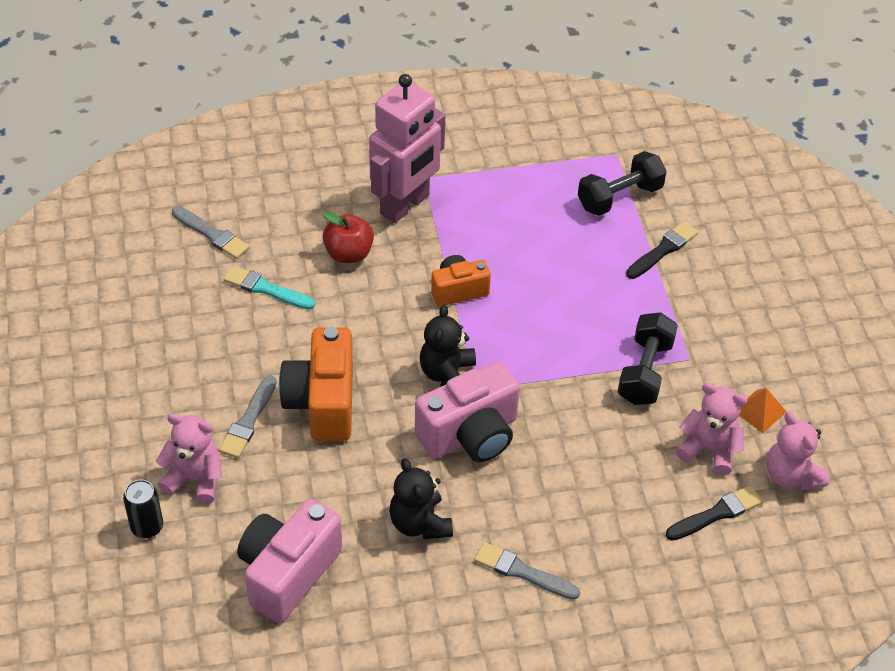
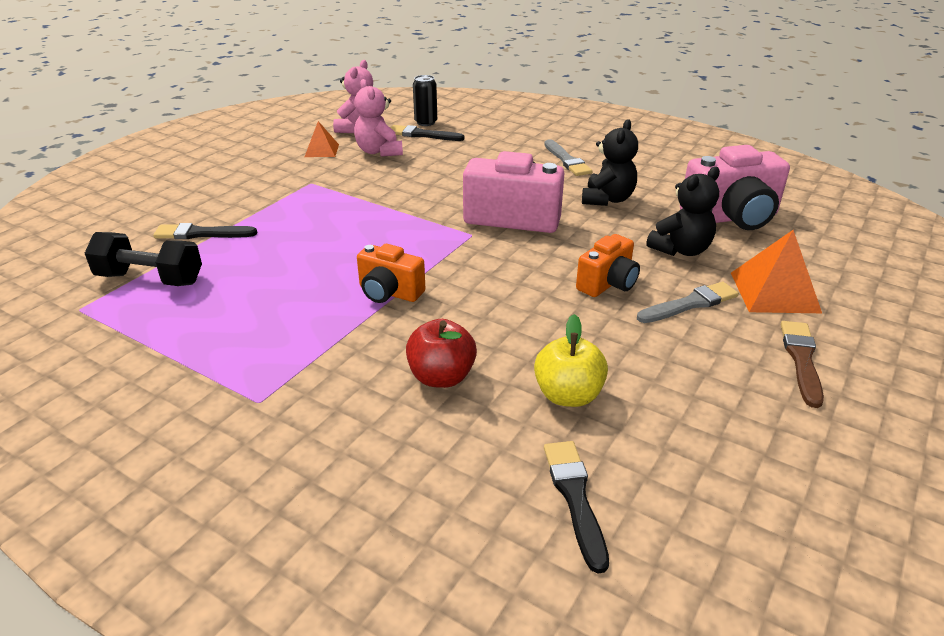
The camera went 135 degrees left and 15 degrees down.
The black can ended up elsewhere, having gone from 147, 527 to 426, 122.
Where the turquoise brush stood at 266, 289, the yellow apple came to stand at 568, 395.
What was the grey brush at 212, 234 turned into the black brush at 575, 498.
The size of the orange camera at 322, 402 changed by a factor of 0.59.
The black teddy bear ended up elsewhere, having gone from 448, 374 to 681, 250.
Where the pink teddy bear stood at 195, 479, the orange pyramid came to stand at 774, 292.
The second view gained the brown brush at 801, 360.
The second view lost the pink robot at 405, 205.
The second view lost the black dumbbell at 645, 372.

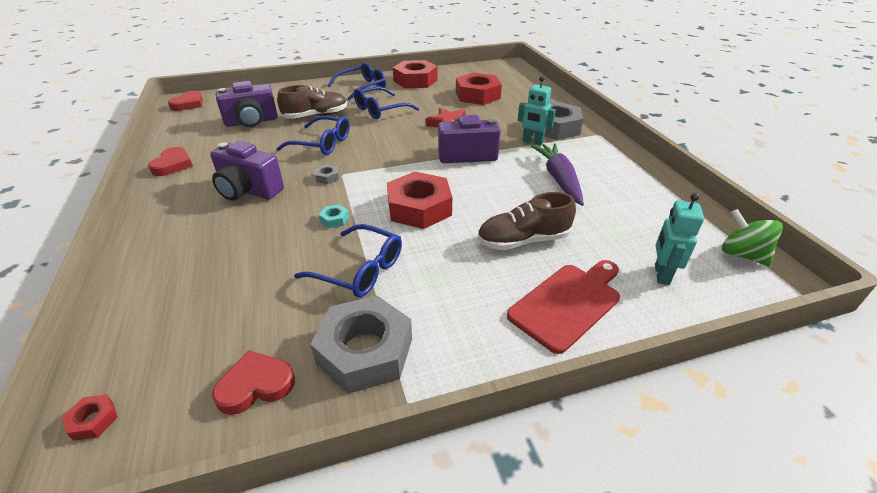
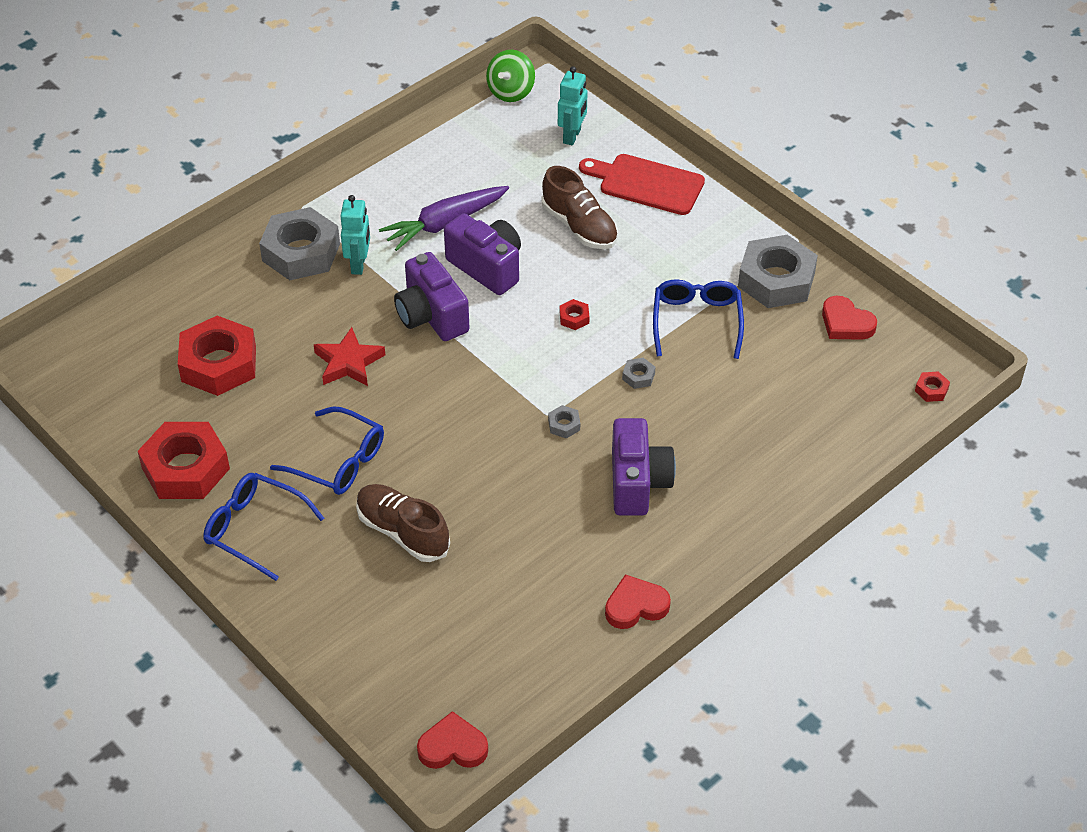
The camera went 115 degrees left and 10 degrees up.
The purple camera ended up elsewhere, having gone from 251, 122 to 487, 267.
The turquoise robot at 661, 274 ended up facing another way, 60 degrees counterclockwise from before.
The size of the red nut at 419, 208 changed by a factor of 0.40.
What was the turquoise nut at 334, 219 turned into the grey nut at 638, 376.
The second view lost the blue glasses at 322, 143.

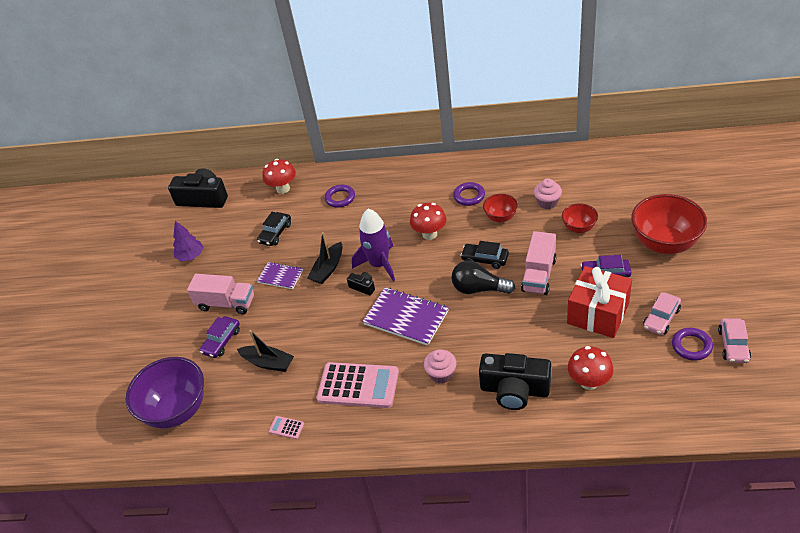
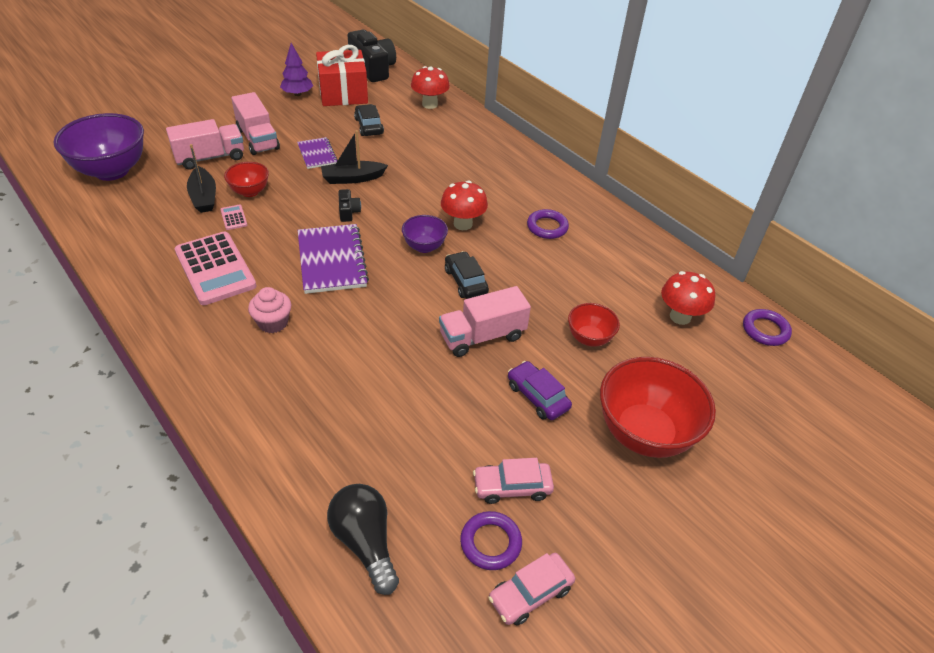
The camera went 40 degrees right and 0 degrees up.
Where the purple car stood at 221, 341, the pink truck came to stand at 210, 158.
The pink calculator ended up elsewhere, having gone from 286, 428 to 233, 218.
The red bowl ended up elsewhere, having gone from 500, 217 to 250, 192.
The red gift ended up elsewhere, having gone from 598, 313 to 343, 93.
The black light bulb ended up elsewhere, having gone from 479, 289 to 365, 542.
The black car at 275, 233 ended up facing another way, 90 degrees clockwise from before.
The second view gained the purple bowl at 424, 247.
The red mushroom ended up elsewhere, having gone from 589, 382 to 680, 317.
The purple ring ended up elsewhere, having gone from 340, 198 to 765, 330.
The second view lost the purple rocket at 379, 264.
The second view lost the black camera at 514, 390.
The second view lost the pink cupcake at 547, 202.

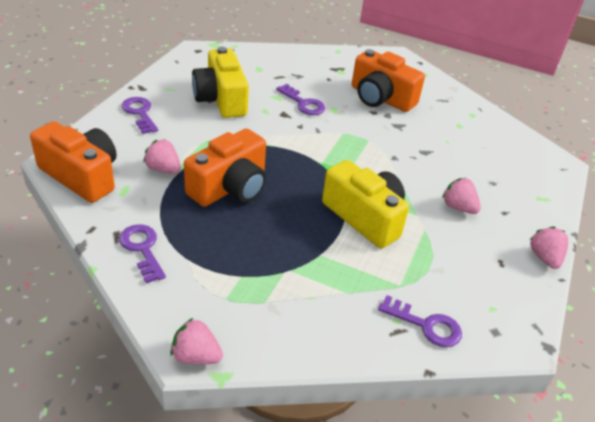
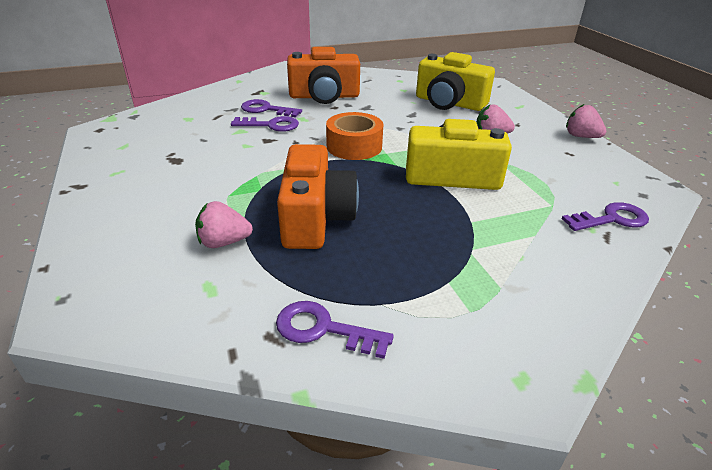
The camera went 40 degrees left and 5 degrees down.
The purple key ended up elsewhere, having gone from 140, 113 to 266, 109.
The second view gained the orange tape at 354, 146.
The yellow camera ended up elsewhere, having gone from 221, 99 to 449, 103.
The second view lost the orange camera at 82, 176.
The second view lost the pink strawberry at 196, 356.

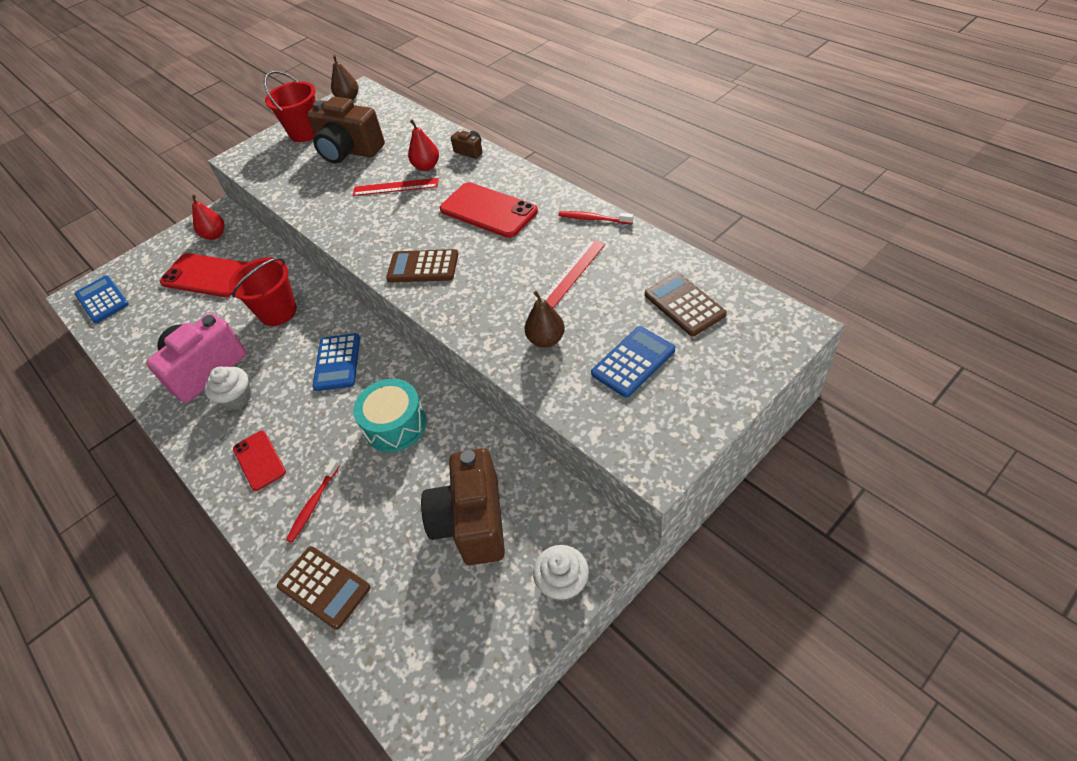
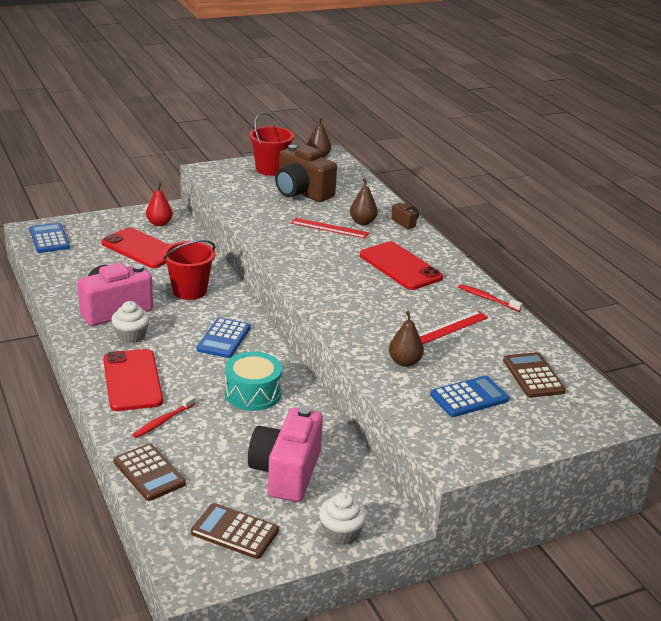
The camera went 10 degrees right and 20 degrees down.
The size of the red phone at 259, 460 changed by a factor of 1.66.
The brown calculator ended up elsewhere, having gone from 423, 267 to 235, 531.
What was the brown camera at 472, 521 turned into the pink camera at 286, 472.
What was the red pear at 426, 166 turned into the brown pear at 362, 222.

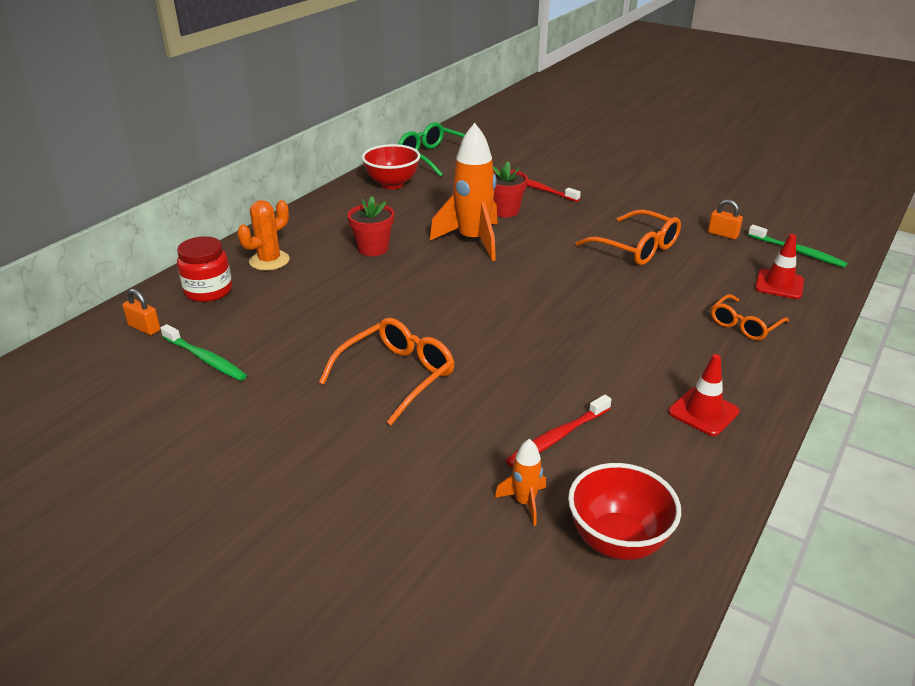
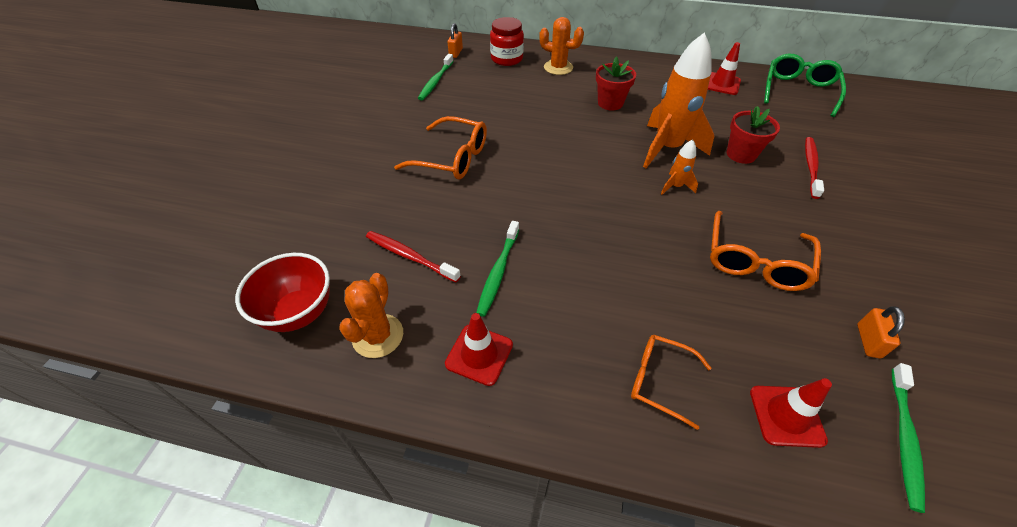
The camera went 70 degrees right and 15 degrees up.
The second view gained the orange cactus at 378, 336.
The second view gained the green toothbrush at 498, 272.
The orange rocket ended up elsewhere, having gone from 525, 502 to 675, 186.
Where the red bowl stood at 392, 184, the red traffic cone came to stand at 722, 84.

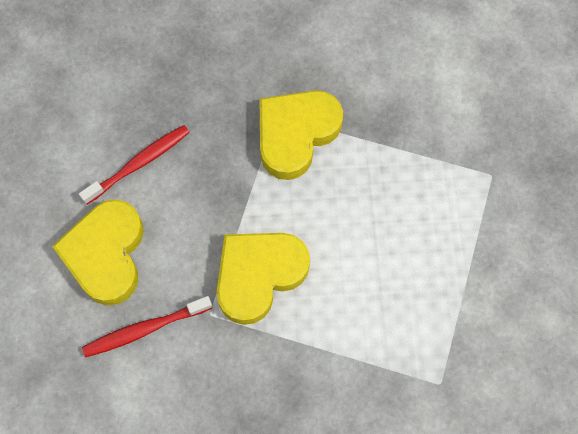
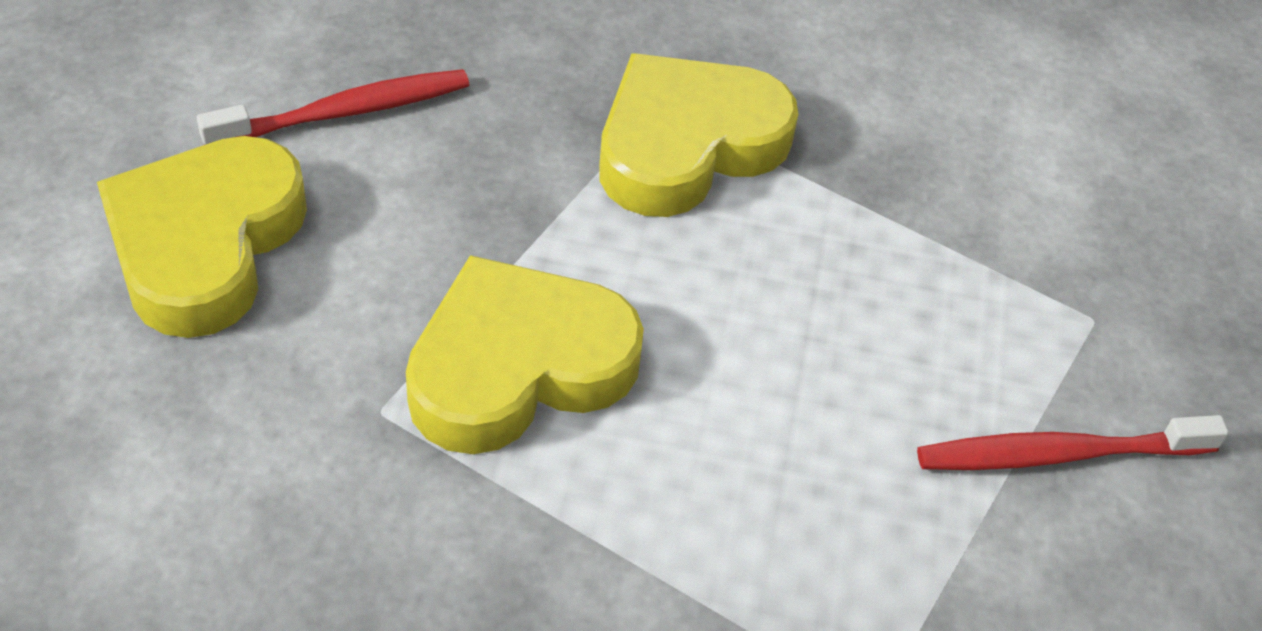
The camera went 10 degrees right and 20 degrees down.
The red toothbrush ended up elsewhere, having gone from 145, 329 to 1059, 454.

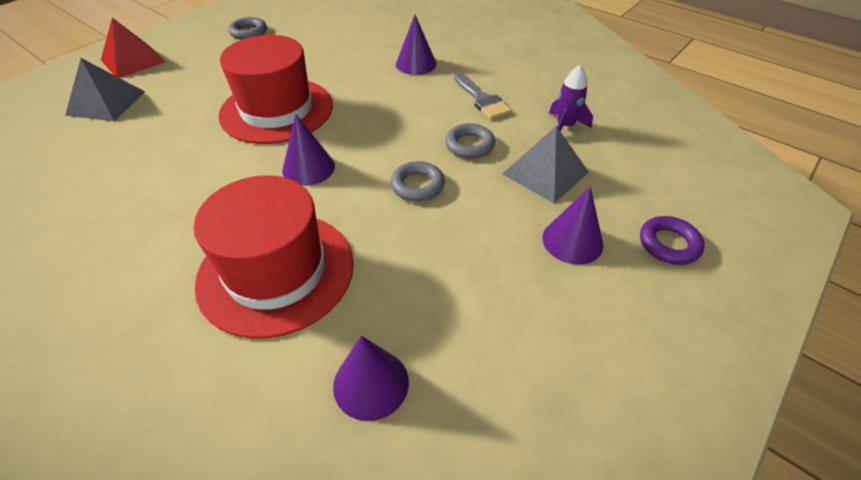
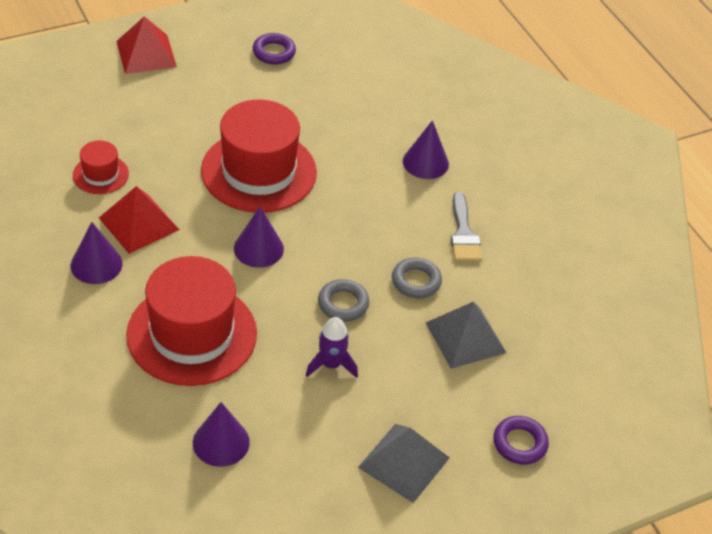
The camera went 20 degrees right and 0 degrees up.
The purple cone ended up elsewhere, having gone from 572, 241 to 96, 264.
The second view gained the red hat at 100, 174.
The second view gained the red pyramid at 139, 223.
What was the grey ring at 249, 32 turned into the purple ring at 274, 52.
The purple rocket ended up elsewhere, having gone from 565, 126 to 331, 365.
The grey pyramid ended up elsewhere, having gone from 106, 103 to 403, 462.

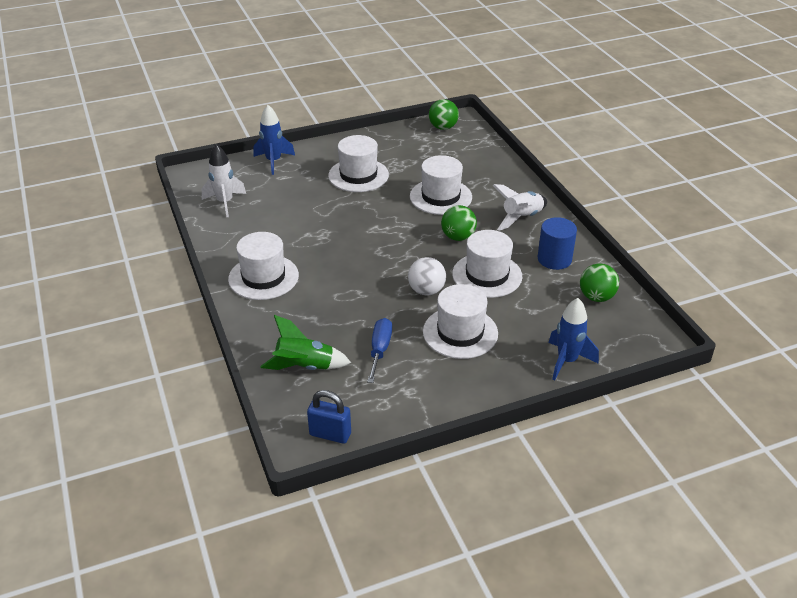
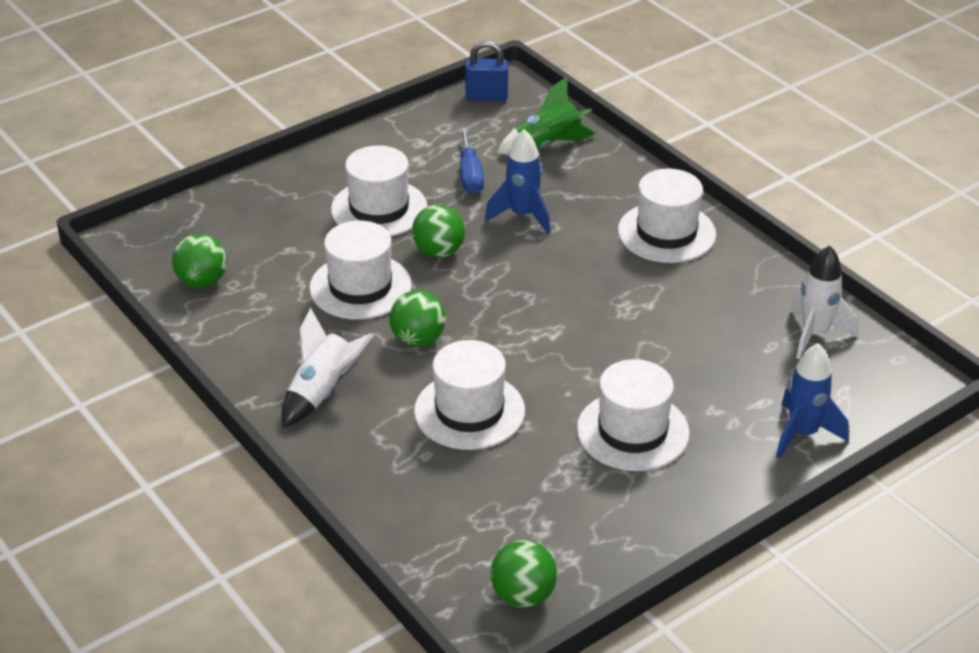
The camera went 165 degrees right and 0 degrees up.
What was the white ball at 426, 290 turned into the green ball at 439, 252.
The blue rocket ended up elsewhere, having gone from 567, 361 to 522, 215.
The second view lost the blue cylinder at 554, 259.

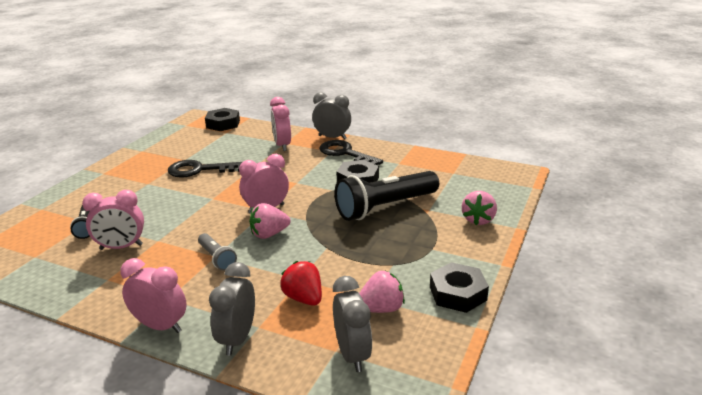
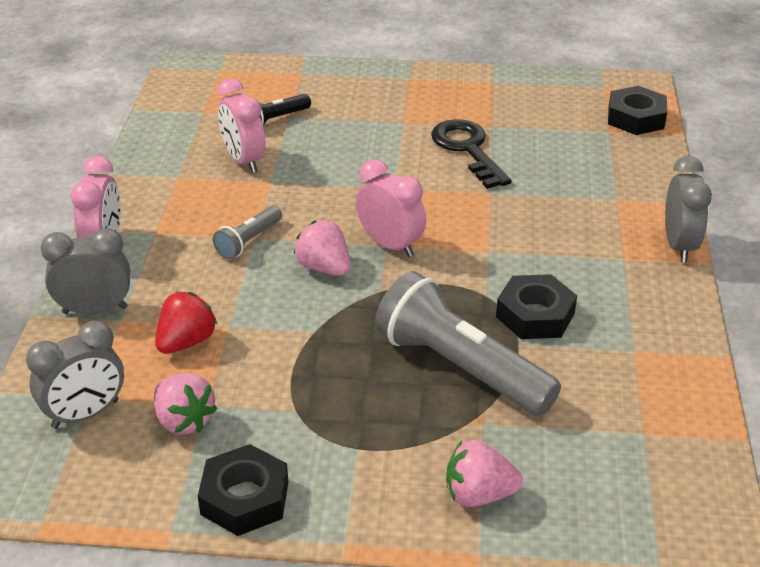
The camera went 70 degrees right and 10 degrees up.
What was the black flashlight at 385, 207 turned into the grey flashlight at 461, 368.
The second view lost the pink clock at 282, 145.
The second view lost the black key at 345, 153.

